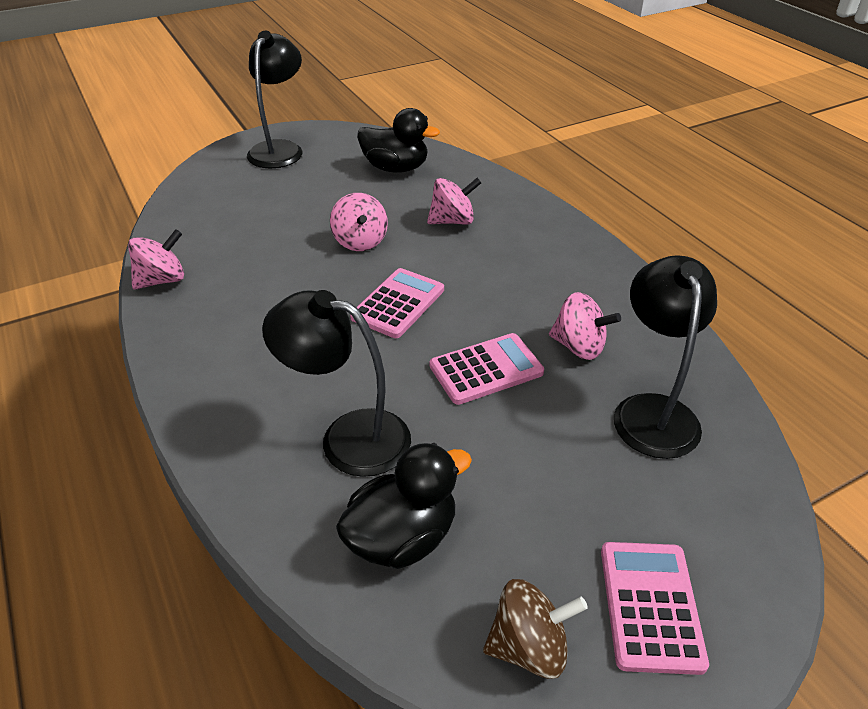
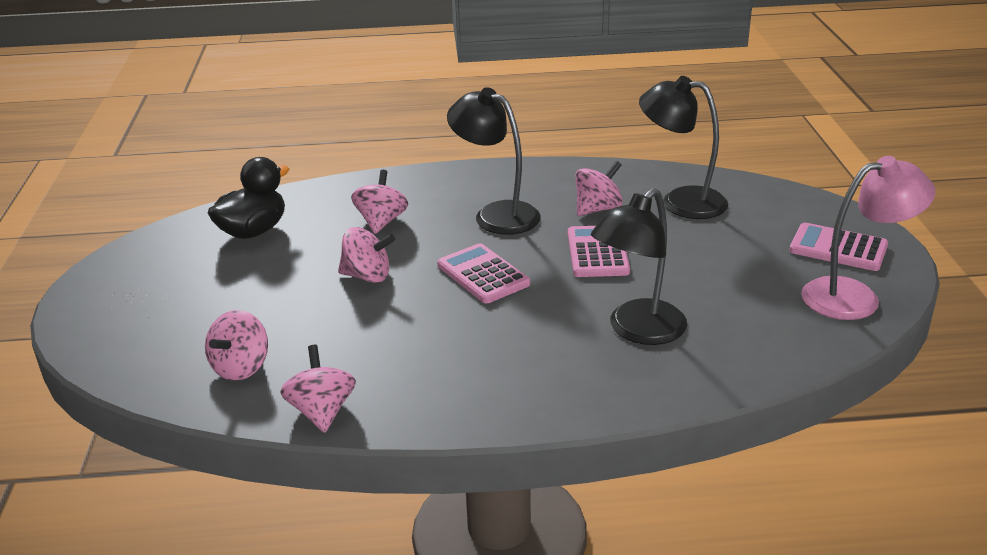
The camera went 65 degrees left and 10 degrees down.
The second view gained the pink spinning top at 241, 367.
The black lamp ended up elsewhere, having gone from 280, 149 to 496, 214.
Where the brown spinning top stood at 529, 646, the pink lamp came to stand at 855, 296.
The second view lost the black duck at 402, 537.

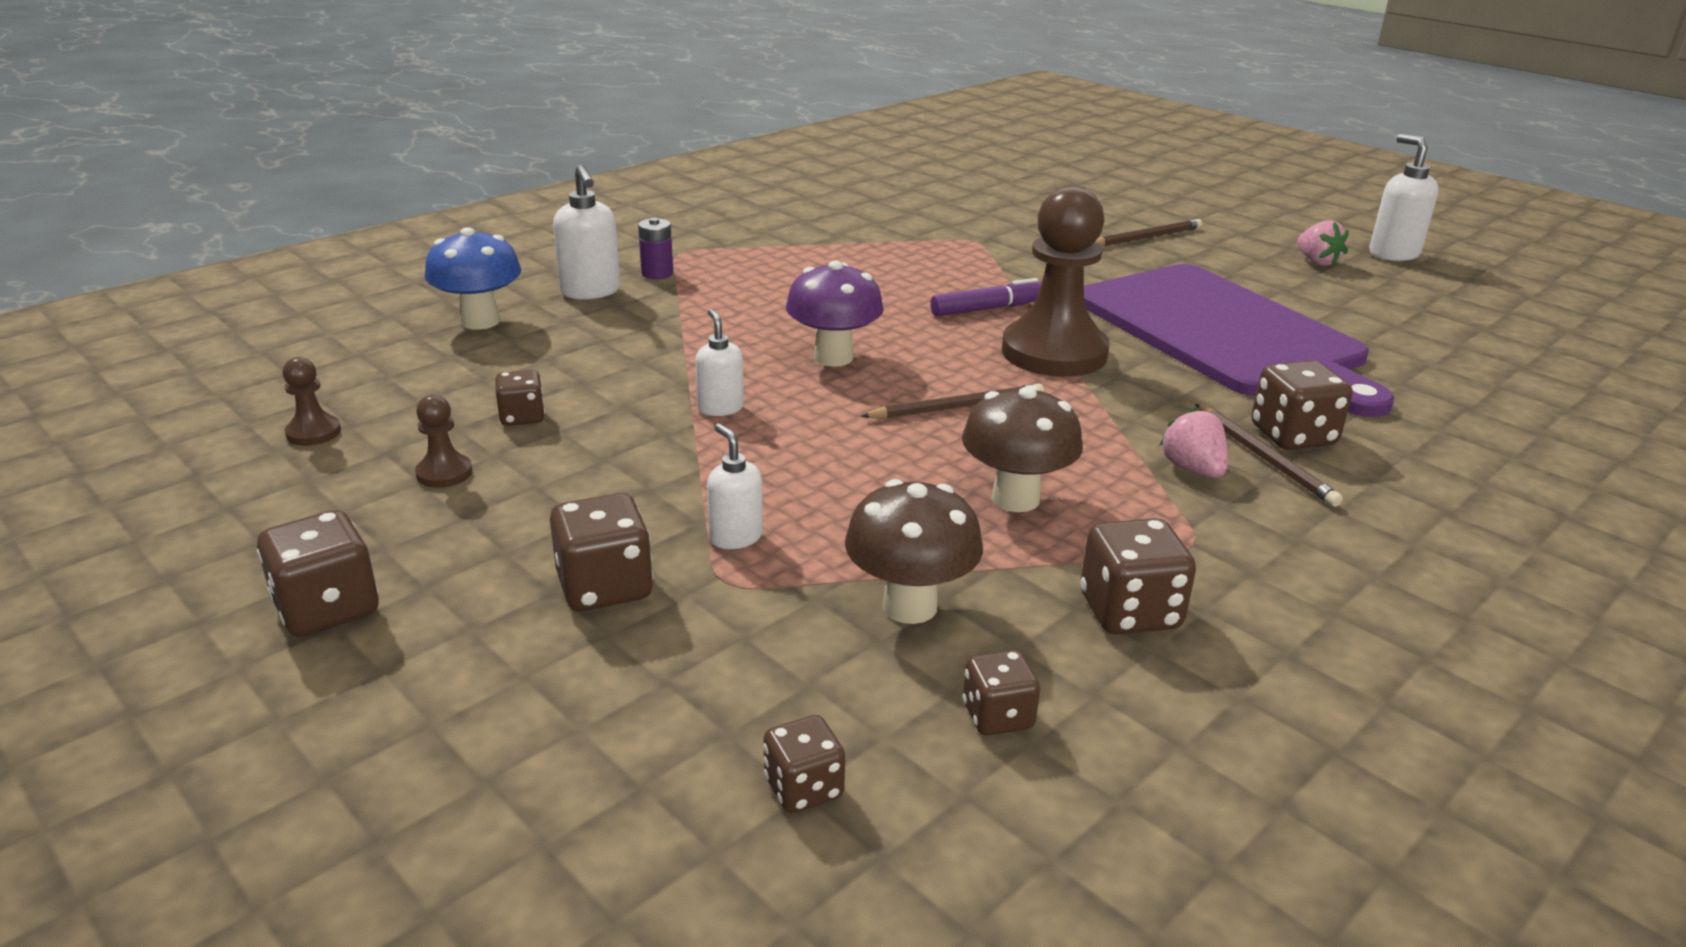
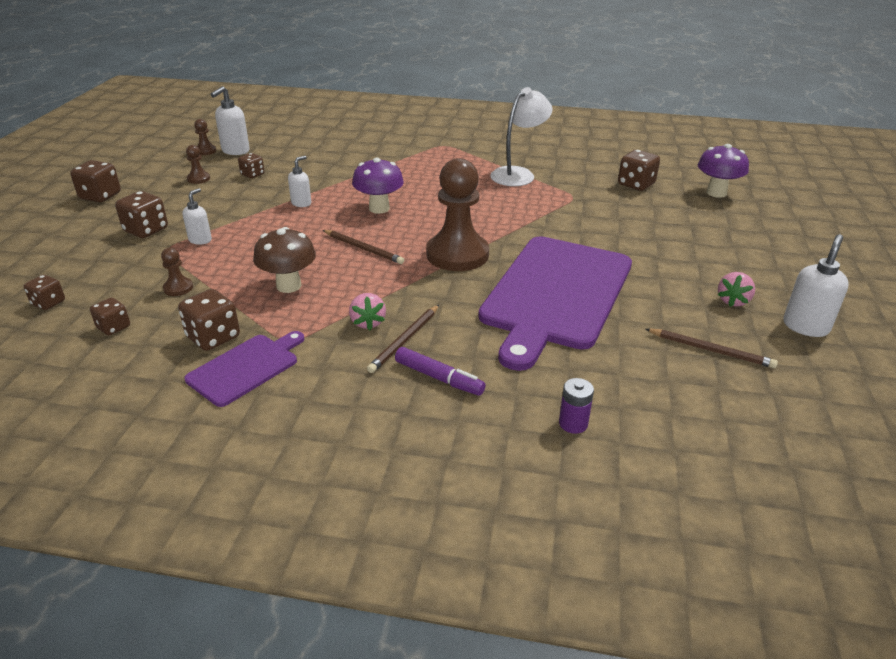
The camera went 55 degrees right and 5 degrees up.
Where the brown mushroom stood at 909, 606, the brown pawn came to stand at 178, 288.
The second view gained the purple cutting board at 246, 368.
The white soap dispenser ended up elsewhere, having gone from 591, 292 to 235, 151.
The pink strawberry at 1192, 469 ended up facing another way, 135 degrees clockwise from before.
The purple marker ended up elsewhere, having gone from 988, 309 to 439, 378.
The second view gained the white lamp at 518, 174.
The purple battery ended up elsewhere, having gone from 657, 273 to 573, 423.
The brown dice ended up elsewhere, having gone from 1292, 436 to 636, 184.
The brown pencil ended up elsewhere, having gone from 1146, 237 to 711, 350.
The second view gained the purple mushroom at 716, 193.
The second view lost the blue mushroom at 480, 321.

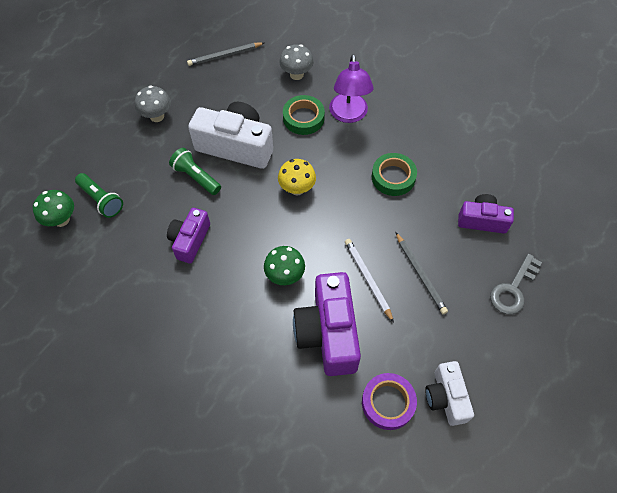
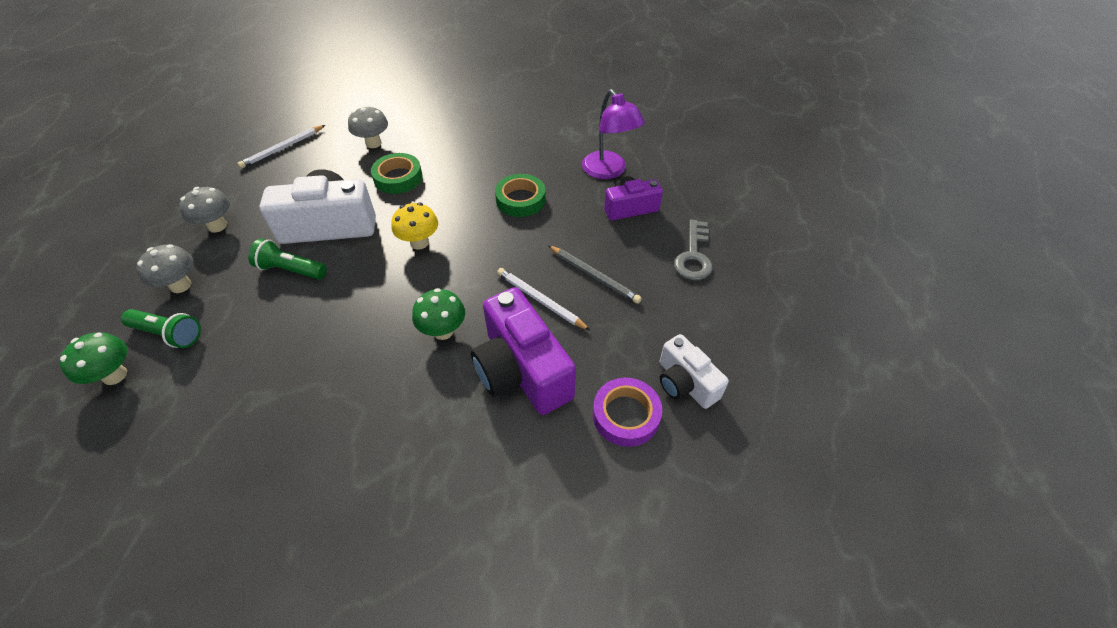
The camera went 25 degrees left and 10 degrees down.
The second view gained the grey mushroom at 180, 285.
What was the grey pencil at 225, 55 turned into the white pencil at 283, 148.
The purple lamp ended up elsewhere, having gone from 349, 115 to 609, 171.
The second view lost the purple camera at 190, 240.

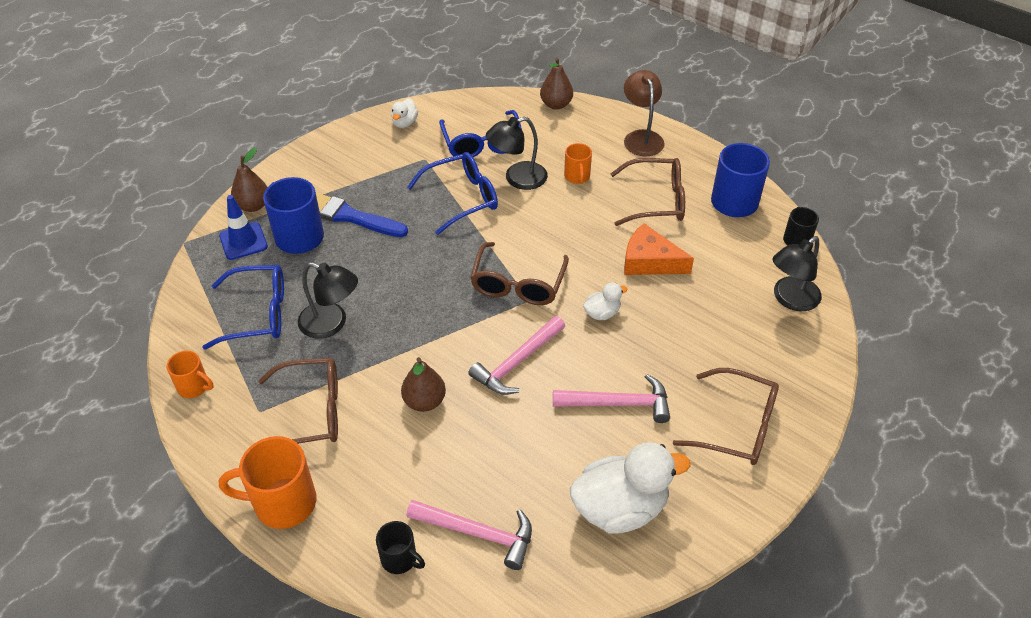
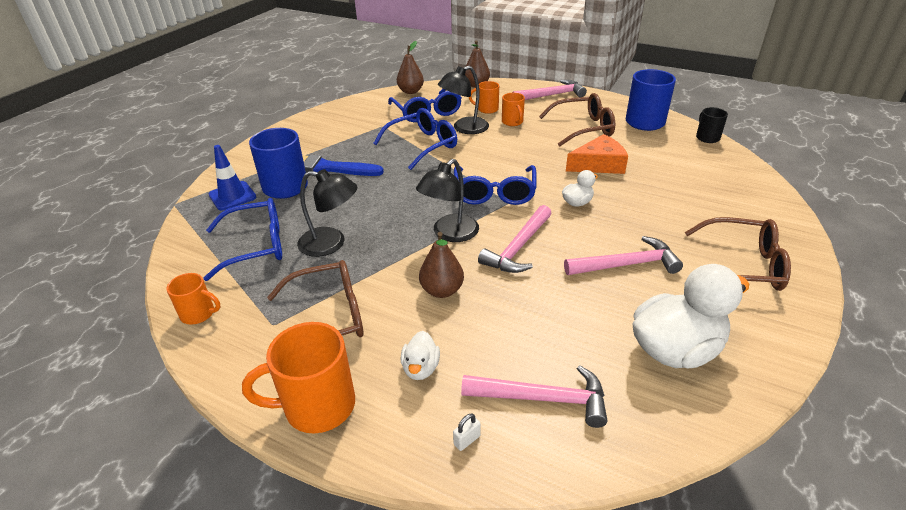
The camera went 10 degrees left and 10 degrees down.
The brown pear ended up elsewhere, having gone from 253, 206 to 410, 91.
The white duck ended up elsewhere, having gone from 404, 123 to 420, 368.
The black lamp ended up elsewhere, having gone from 790, 299 to 449, 234.
Where the black mug stood at 400, 559, the white padlock came to stand at 467, 440.
What was the brown glasses at 518, 284 turned into the blue glasses at 494, 193.
The second view gained the orange mug at 487, 109.
Where the brown lamp stood at 641, 137, the pink hammer came to stand at 551, 95.
The orange cheese at 649, 261 ended up facing another way, 150 degrees clockwise from before.

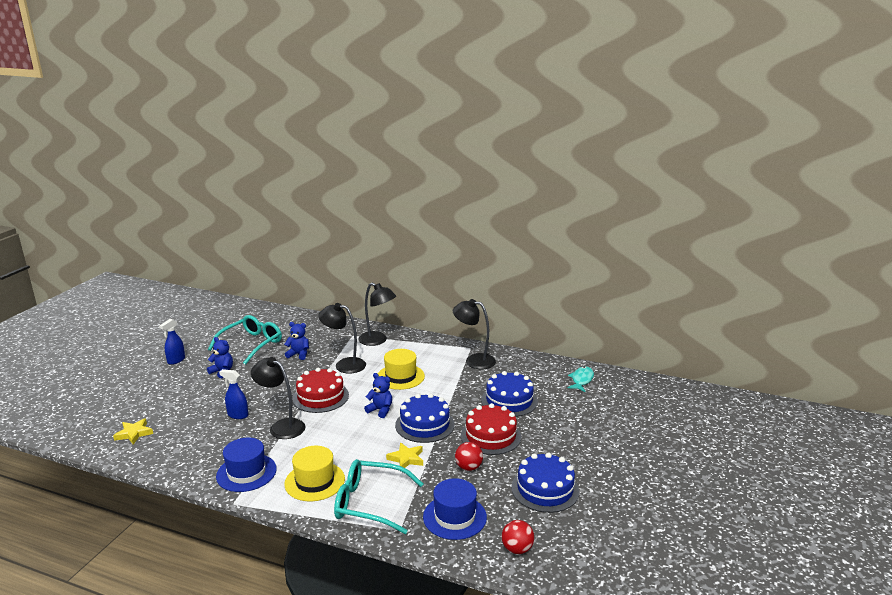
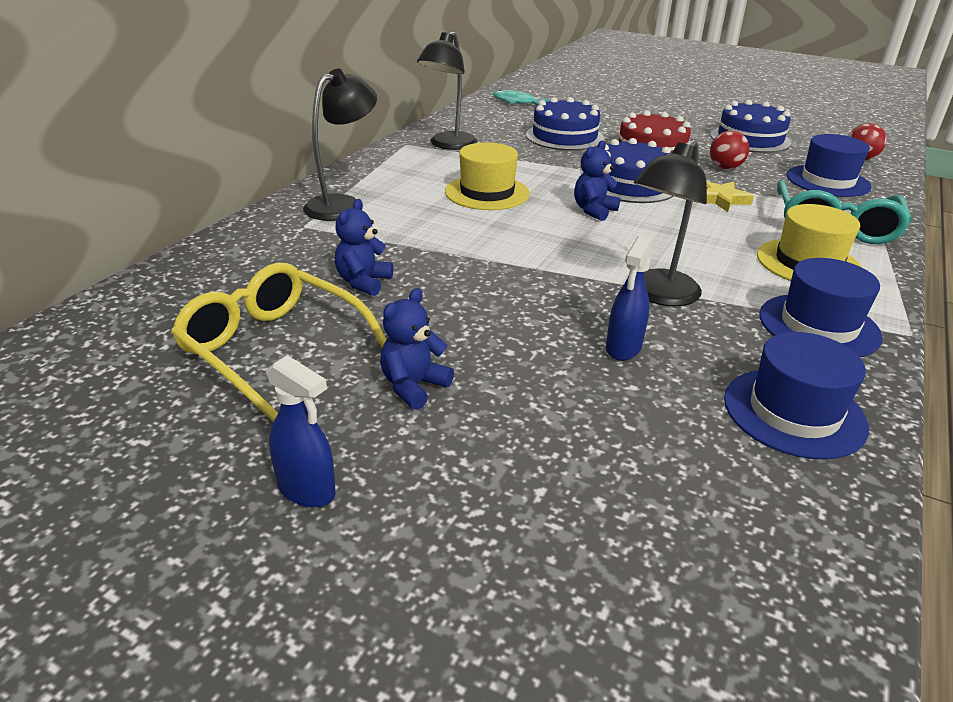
The camera went 85 degrees left and 10 degrees up.
What was the turquoise glasses at 251, 344 turned into the yellow glasses at 275, 349.
The second view gained the blue hat at 794, 412.
The second view lost the yellow star at 134, 433.
The second view lost the red cake at 320, 397.
The second view lost the black lamp at 344, 365.

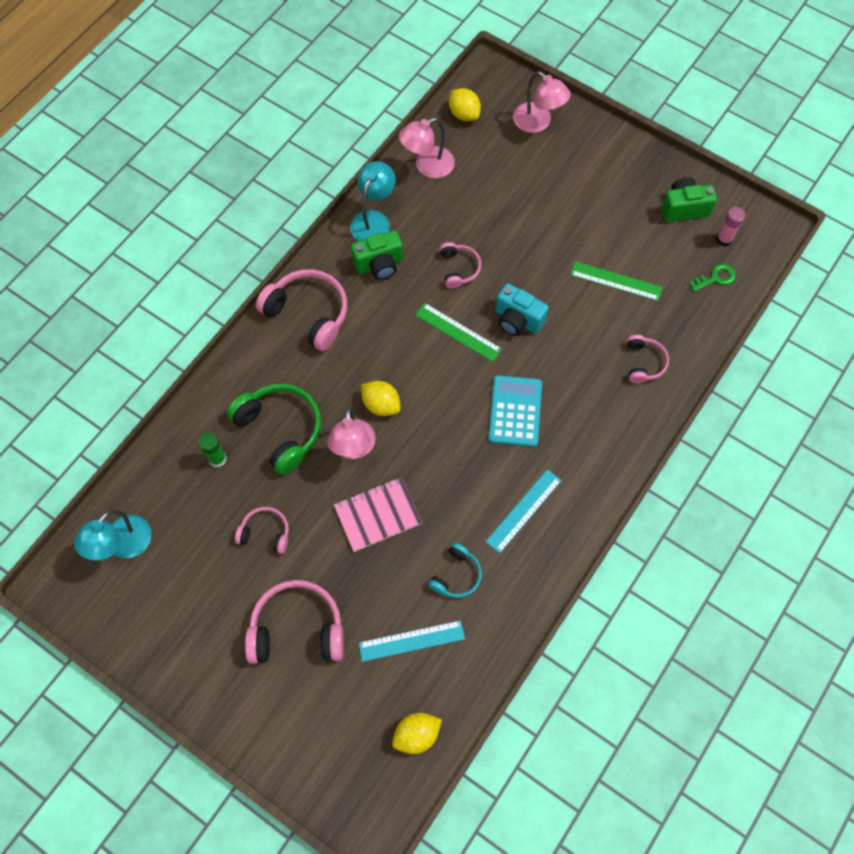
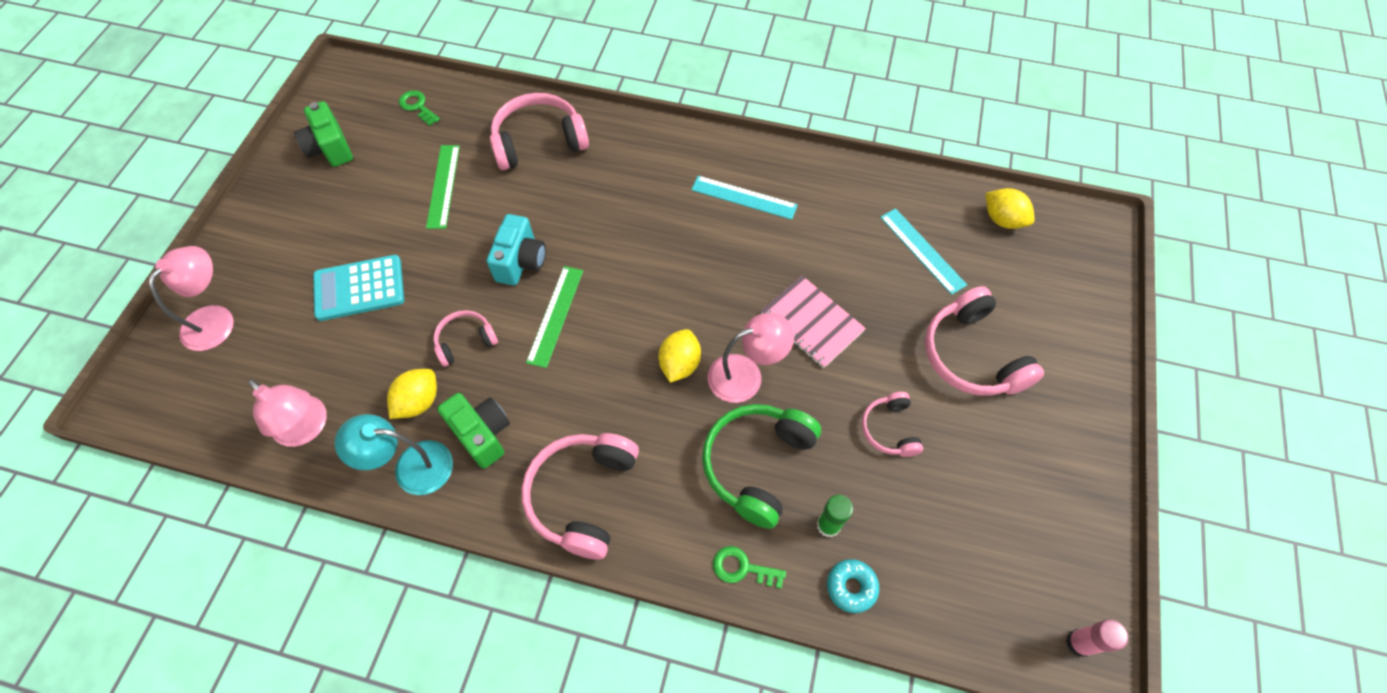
The camera went 110 degrees left and 5 degrees down.
The turquoise calculator ended up elsewhere, having gone from 515, 411 to 359, 288.
The yellow lemon ended up elsewhere, having gone from 464, 114 to 418, 402.
The size of the pink headphones at 644, 363 changed by a factor of 1.80.
The second view gained the green key at 742, 568.
The second view gained the turquoise donut at 851, 587.
The pink glue stick ended up elsewhere, having gone from 724, 239 to 1078, 643.
The second view lost the turquoise lamp at 122, 545.
The second view lost the turquoise headphones at 456, 575.

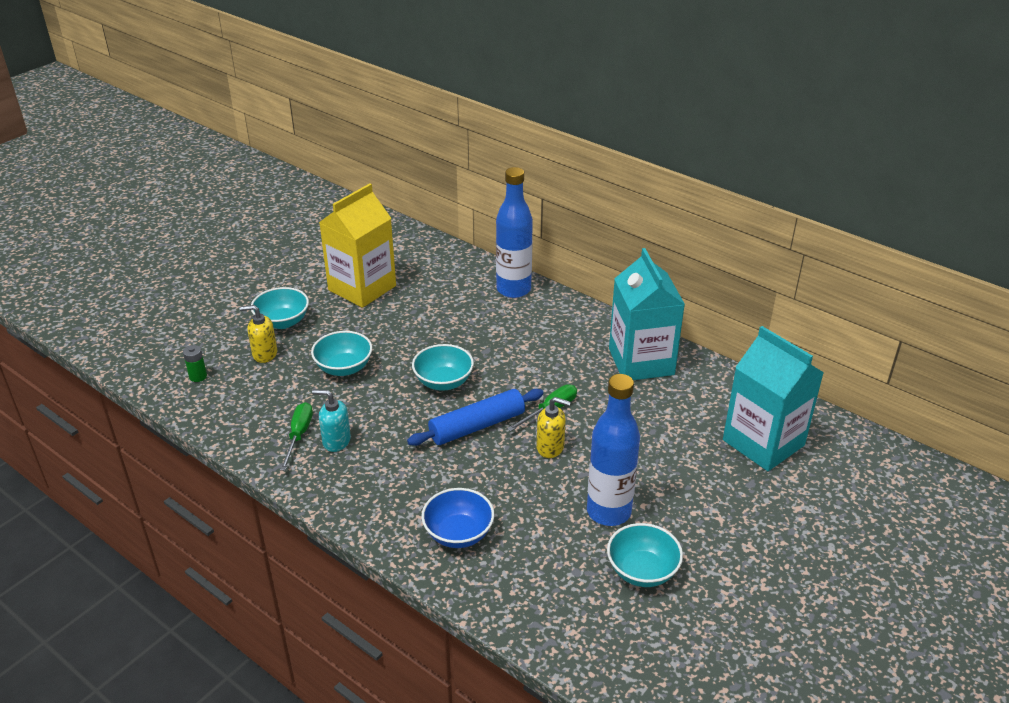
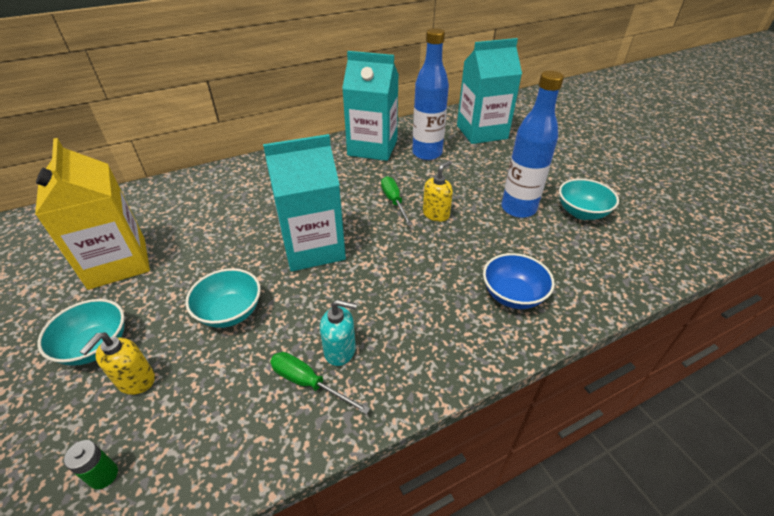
The camera went 65 degrees left and 5 degrees up.
Where the turquoise bowl stood at 443, 382, the turquoise carton came to stand at 313, 248.
The turquoise soap dispenser at 336, 441 ended up facing another way, 120 degrees counterclockwise from before.
The blue bottle ended up elsewhere, having gone from 513, 289 to 427, 153.
The second view lost the blue rolling pin at 477, 426.

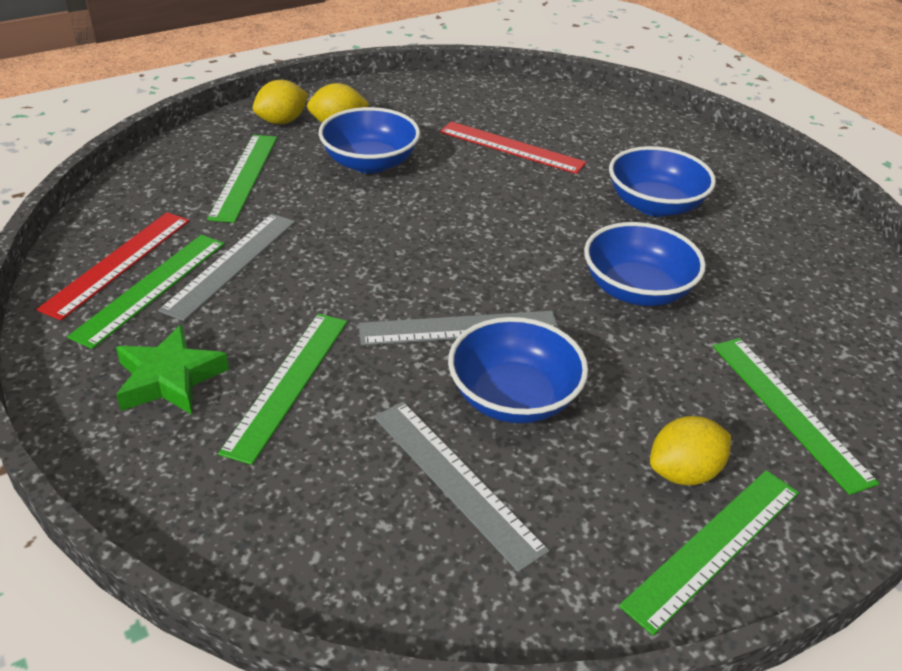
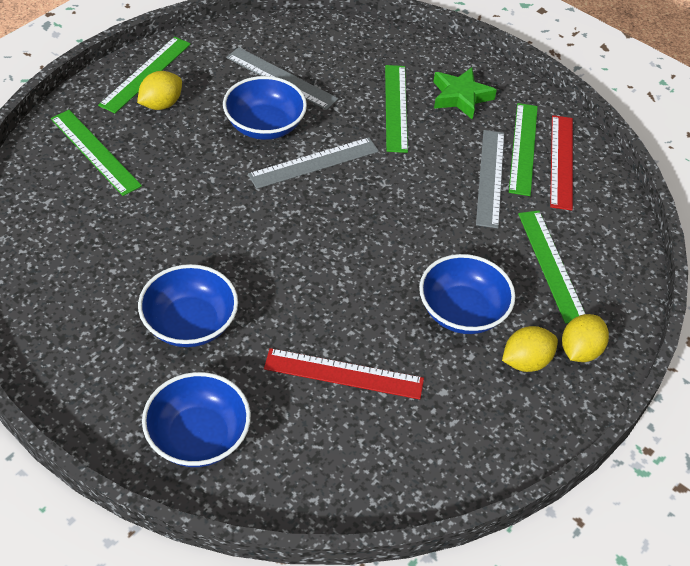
The camera went 160 degrees right and 10 degrees up.
The blue bowl ended up elsewhere, having gone from 637, 290 to 198, 436.

